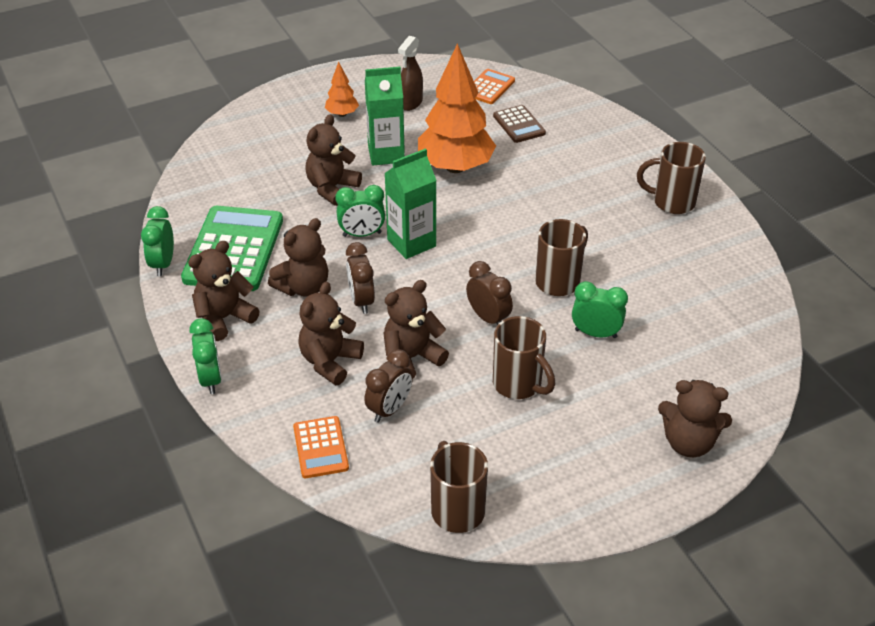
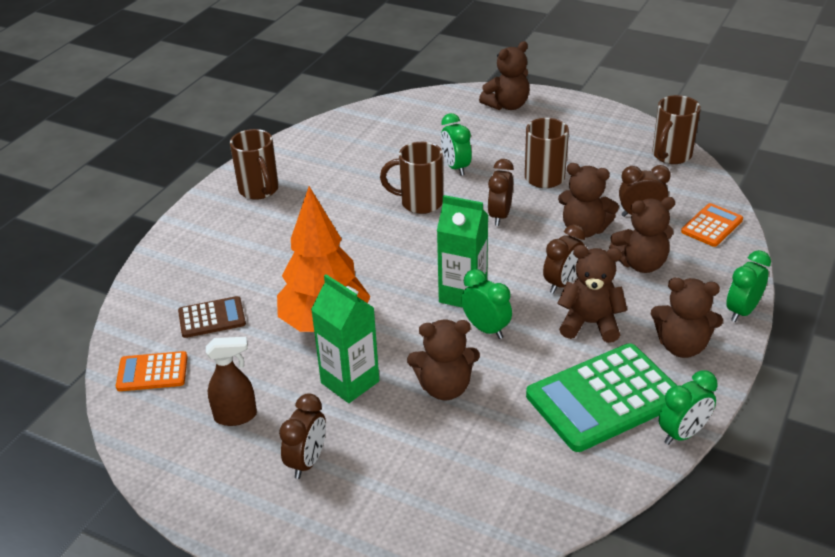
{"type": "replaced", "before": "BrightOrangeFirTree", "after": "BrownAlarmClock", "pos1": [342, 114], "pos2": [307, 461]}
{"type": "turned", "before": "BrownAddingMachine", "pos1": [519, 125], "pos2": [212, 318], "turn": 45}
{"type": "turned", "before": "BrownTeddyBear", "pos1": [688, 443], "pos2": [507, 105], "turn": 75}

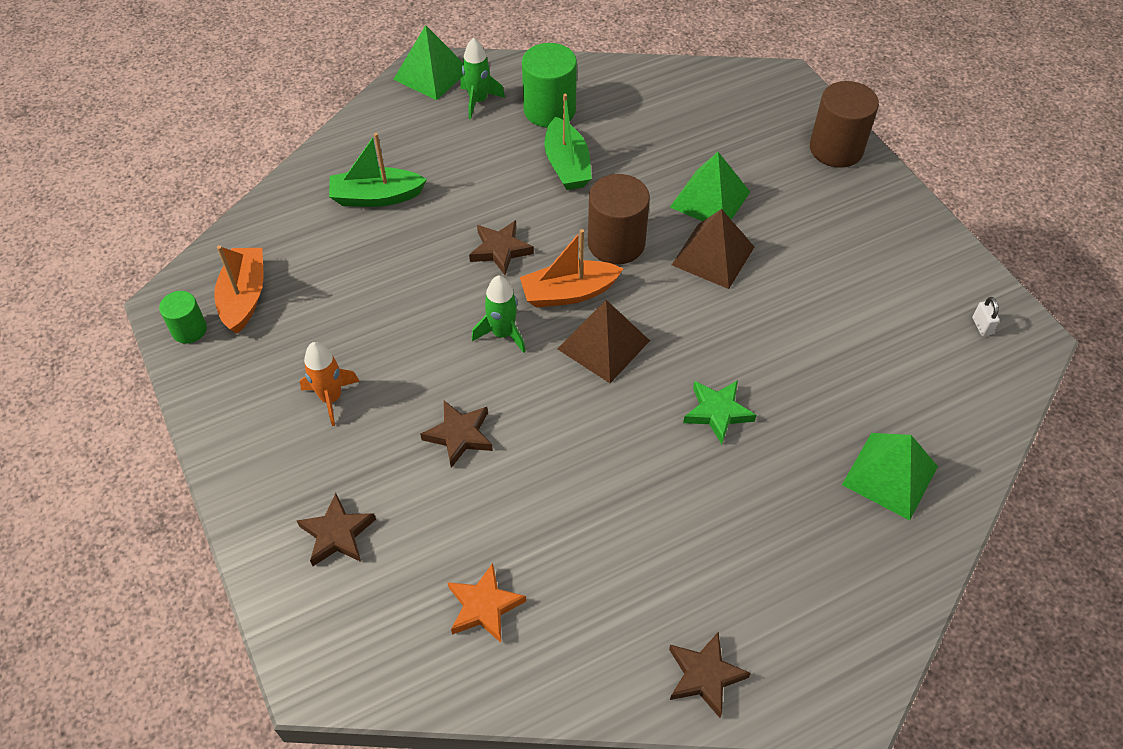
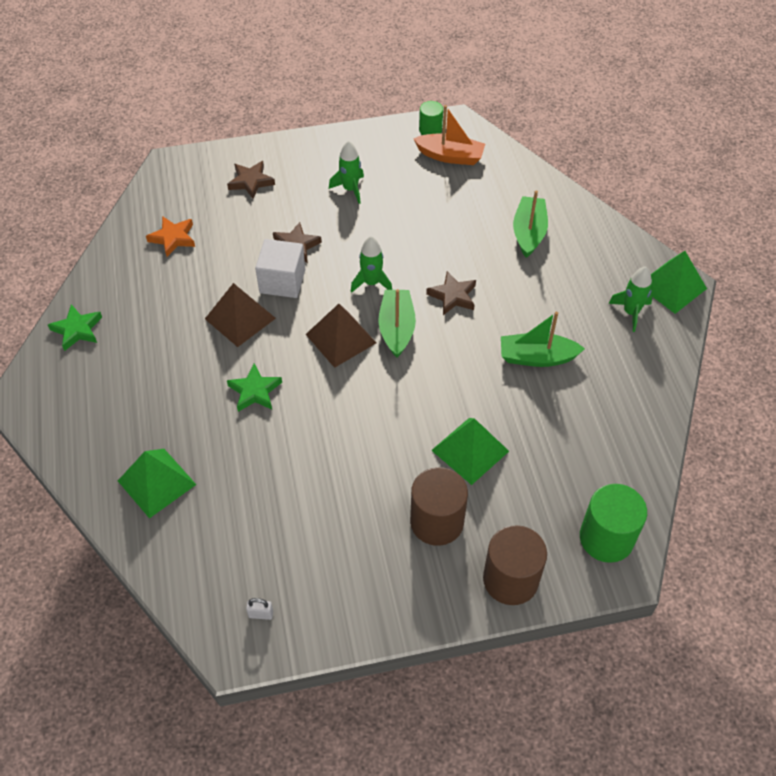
{"type": "recoloured", "before": "BrightOrangeRocket", "after": "LeafGreenRocket", "pos1": [331, 398], "pos2": [350, 189]}
{"type": "recoloured", "before": "BrightOrangeToyBoat", "after": "LeafGreenToyBoat", "pos1": [568, 293], "pos2": [396, 328]}
{"type": "moved", "before": "LeafGreenCylinderShape", "pos1": [549, 110], "pos2": [606, 538]}
{"type": "moved", "before": "BrownCylinderShape", "pos1": [616, 243], "pos2": [437, 521]}
{"type": "recoloured", "before": "BrownStar", "after": "LeafGreenStar", "pos1": [705, 676], "pos2": [77, 330]}
{"type": "moved", "before": "BrownPyramidShape", "pos1": [713, 256], "pos2": [240, 318]}
{"type": "added", "after": "SnowWhiteSolidCube", "pos2": [282, 281]}

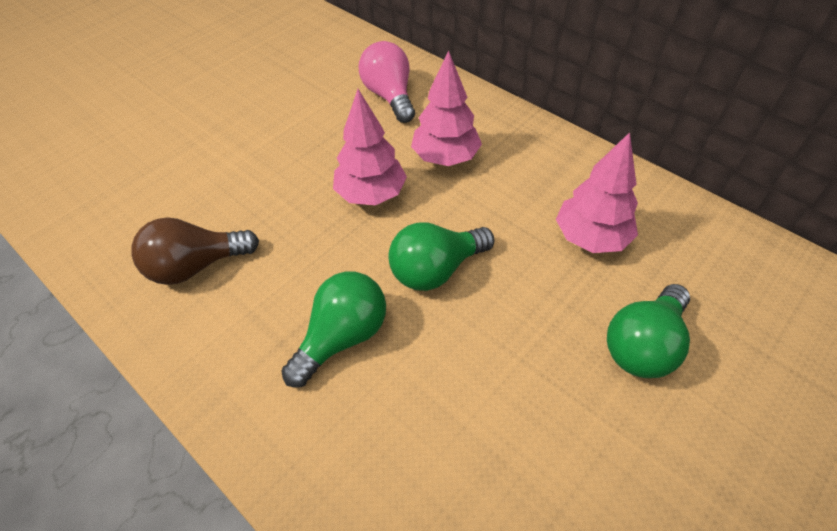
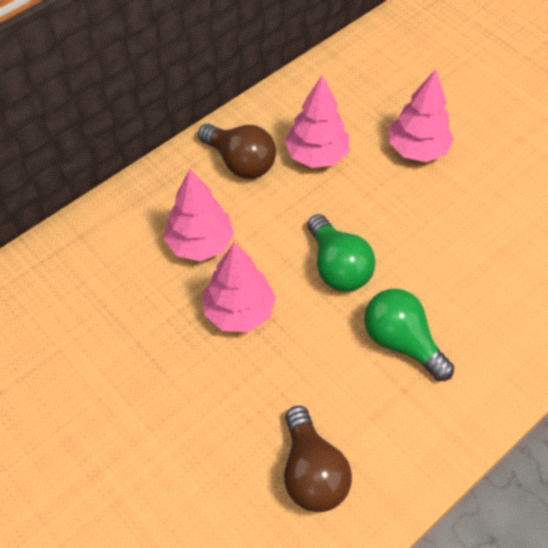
{"type": "removed", "before": "RosyLightbulb", "pos1": [389, 96]}
{"type": "replaced", "before": "LeafGreenLightbulb", "after": "RosyFirTree", "pos1": [643, 345], "pos2": [417, 149]}
{"type": "added", "after": "BrownLightbulb", "pos2": [240, 162]}

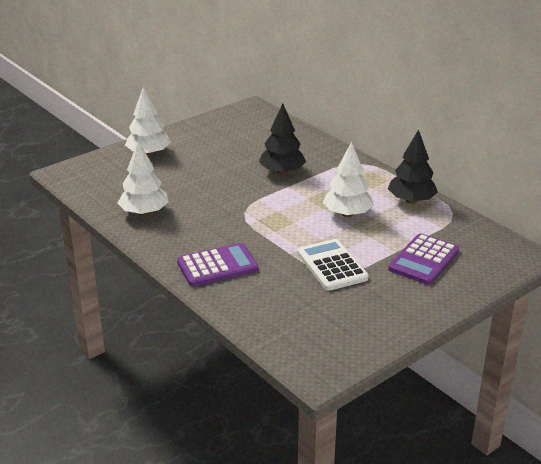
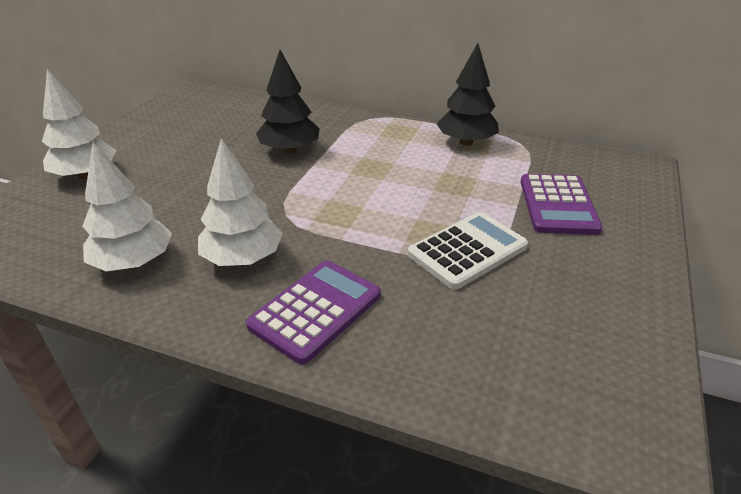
{"type": "turned", "before": "SnowWhiteAddingMachine", "pos1": [332, 266], "pos2": [467, 250], "turn": 105}
{"type": "moved", "before": "SnowWhiteFirTree", "pos1": [347, 214], "pos2": [243, 258]}

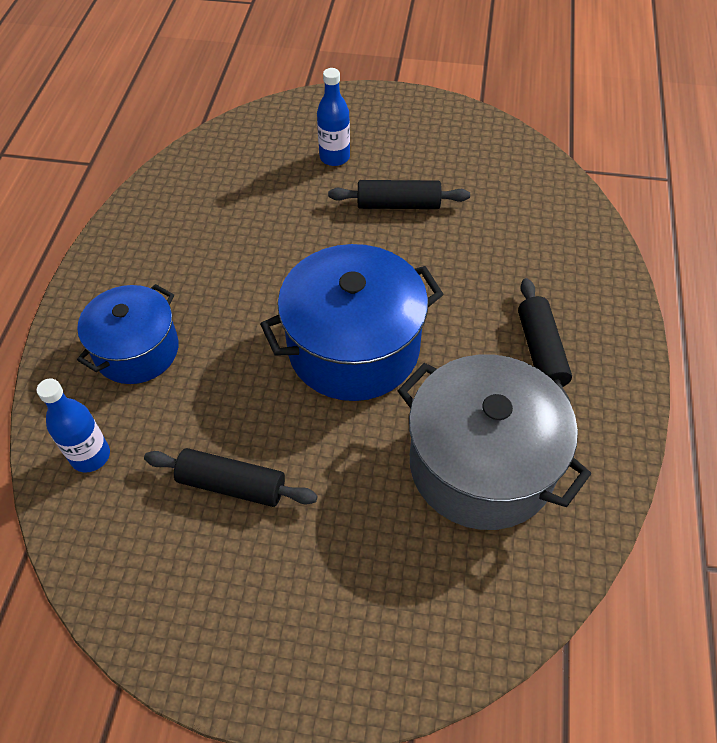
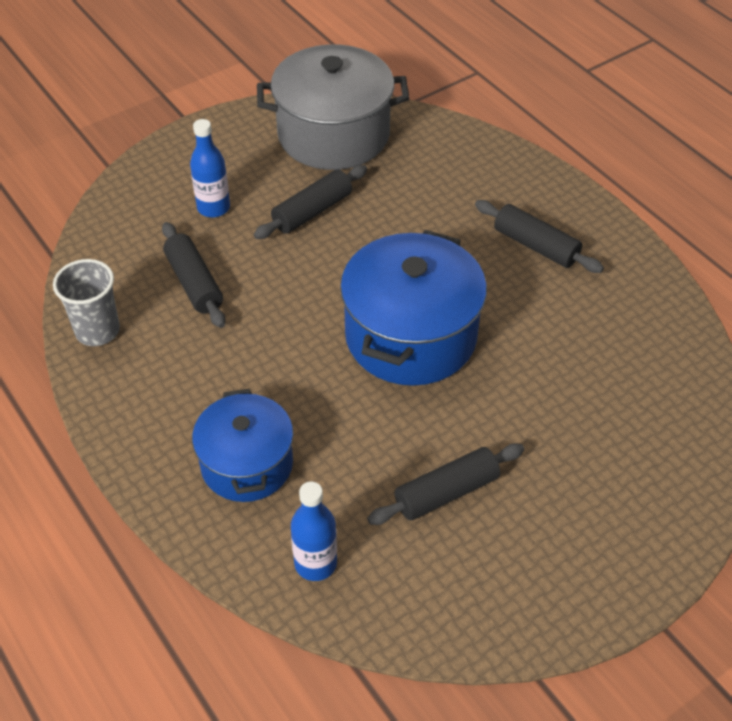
{"type": "moved", "before": "AshGreyCookingPot", "pos1": [481, 464], "pos2": [333, 134]}
{"type": "added", "after": "AshGreyBeaker", "pos2": [97, 331]}
{"type": "added", "after": "JetBlackRollingPin", "pos2": [194, 283]}

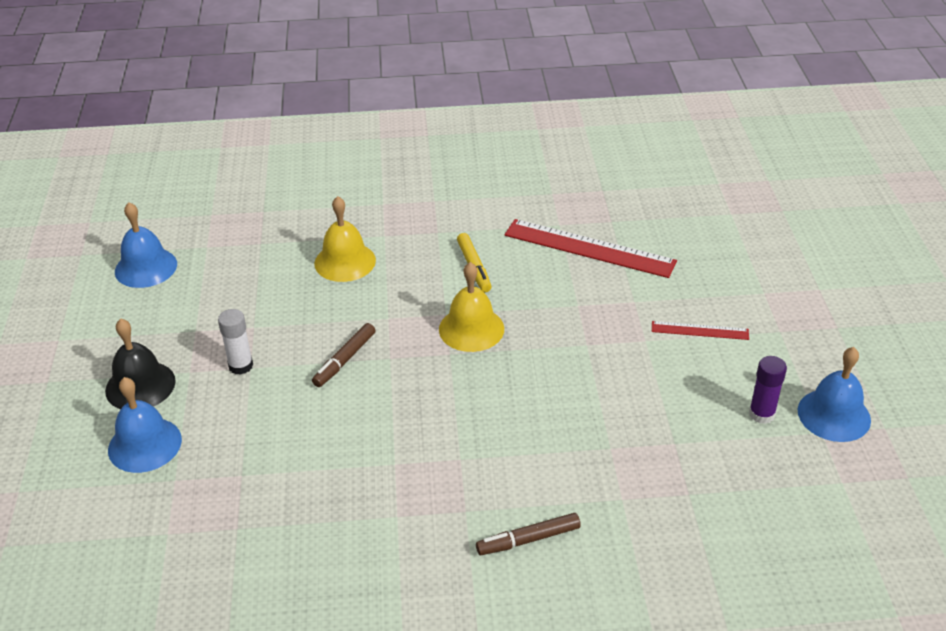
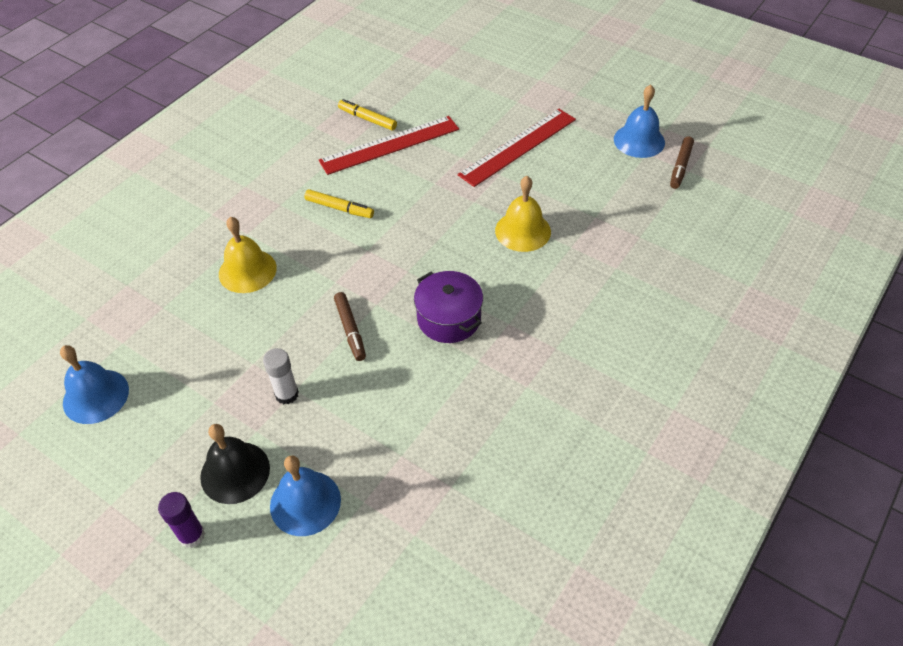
{"type": "moved", "before": "GoldenBell", "pos1": [471, 329], "pos2": [523, 231]}
{"type": "moved", "before": "BrownFeltPen", "pos1": [528, 539], "pos2": [680, 166]}
{"type": "resized", "before": "ScarletMeasuringStick", "pos1": [700, 330], "pos2": [518, 146], "scale": 1.95}
{"type": "moved", "before": "PurpleStickOfGlue", "pos1": [761, 414], "pos2": [192, 535]}
{"type": "added", "after": "GoldenFeltPen", "pos2": [367, 119]}
{"type": "added", "after": "PurpleCookingPot", "pos2": [449, 318]}

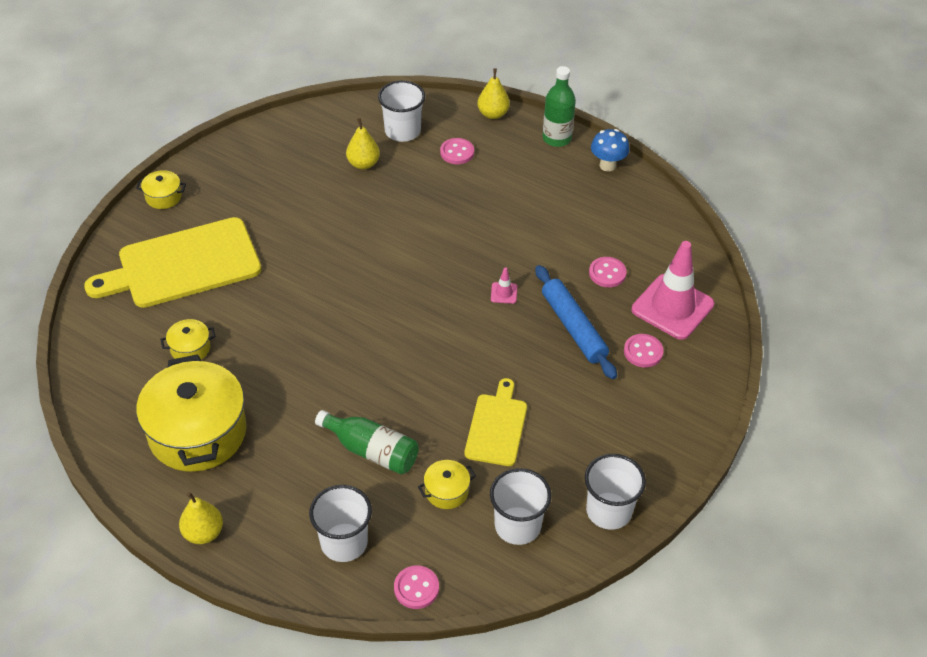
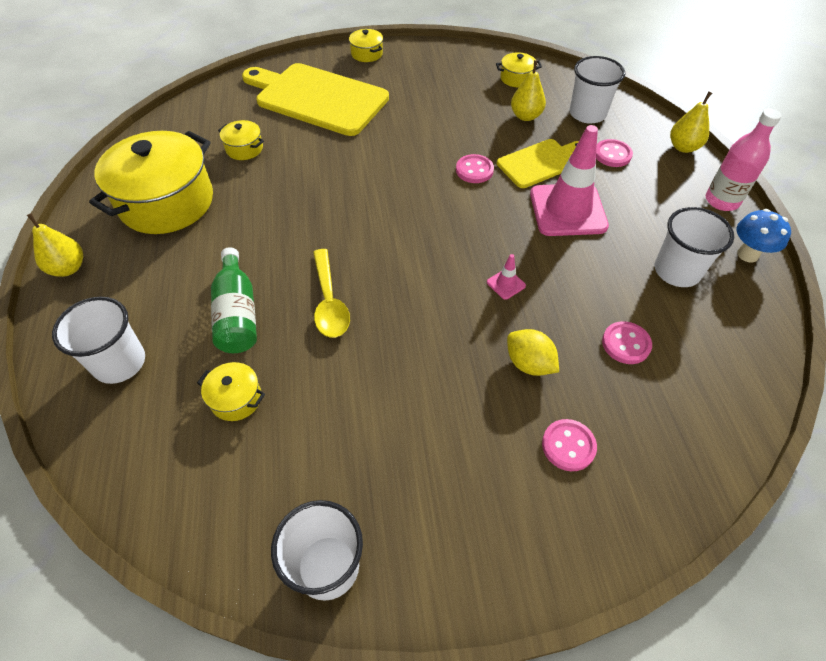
{"type": "moved", "before": "RosySewingButton", "pos1": [416, 588], "pos2": [474, 170]}
{"type": "moved", "before": "GoldenBreadBoard", "pos1": [496, 426], "pos2": [540, 162]}
{"type": "moved", "before": "SnowWhiteBeaker", "pos1": [517, 525], "pos2": [677, 271]}
{"type": "replaced", "before": "RoyalBlueRollingPin", "after": "GoldenLemon", "pos1": [573, 327], "pos2": [529, 363]}
{"type": "recoloured", "before": "LeafGreenFlask", "after": "RosyFlask", "pos1": [557, 138], "pos2": [722, 201]}
{"type": "moved", "before": "RosyTrafficCone", "pos1": [672, 307], "pos2": [567, 210]}
{"type": "added", "after": "GoldenTablespoon", "pos2": [329, 302]}
{"type": "added", "after": "GoldenCookingPot", "pos2": [516, 78]}

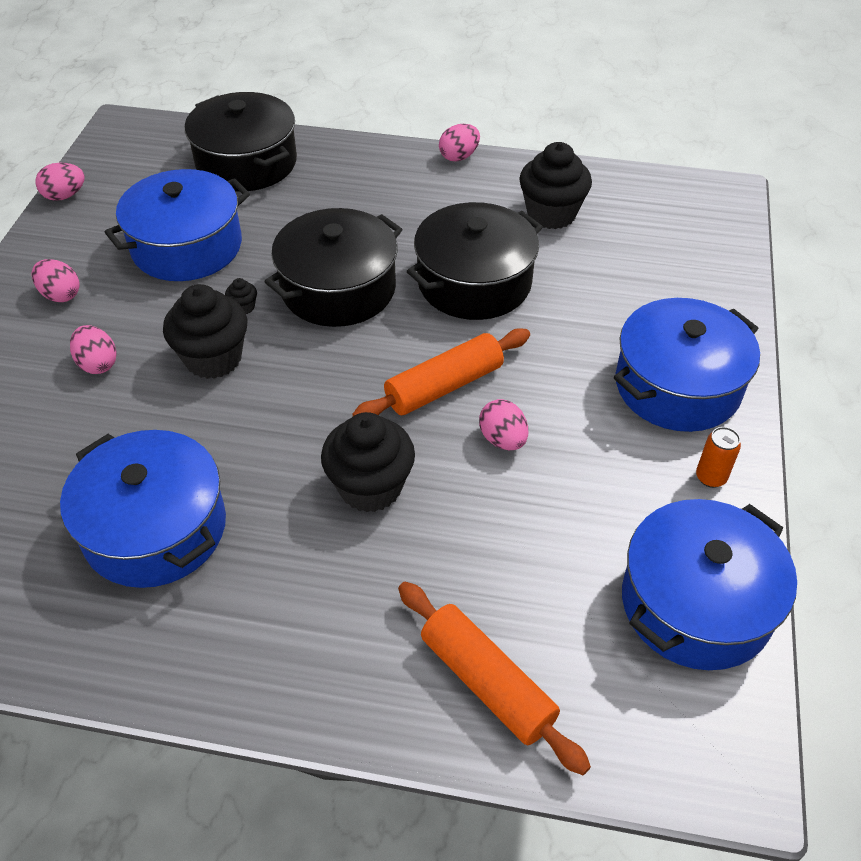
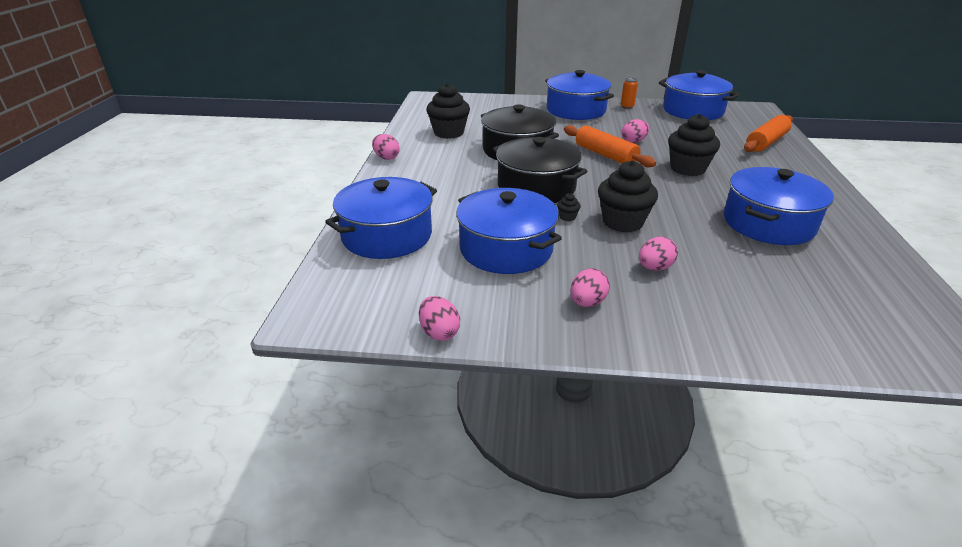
{"type": "recoloured", "before": "JetBlackCookingPot", "after": "RoyalBlueCookingPot", "pos1": [246, 163], "pos2": [387, 235]}

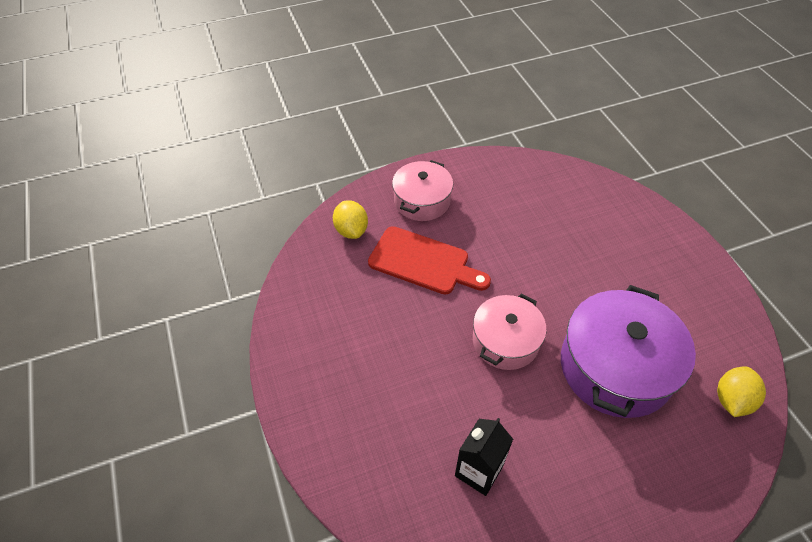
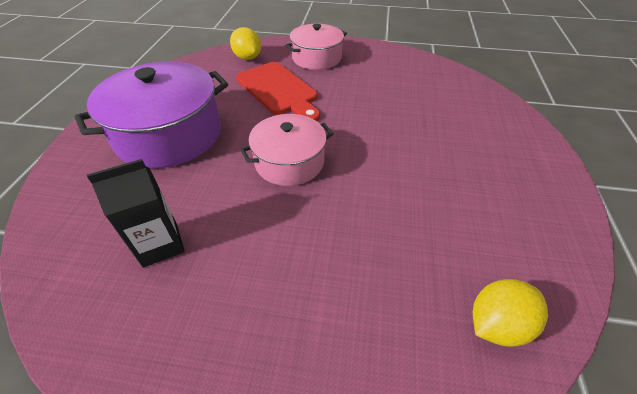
{"type": "turned", "before": "GoldenLemon", "pos1": [351, 230], "pos2": [247, 57], "turn": -45}
{"type": "moved", "before": "PurpleCookingPot", "pos1": [615, 367], "pos2": [169, 134]}

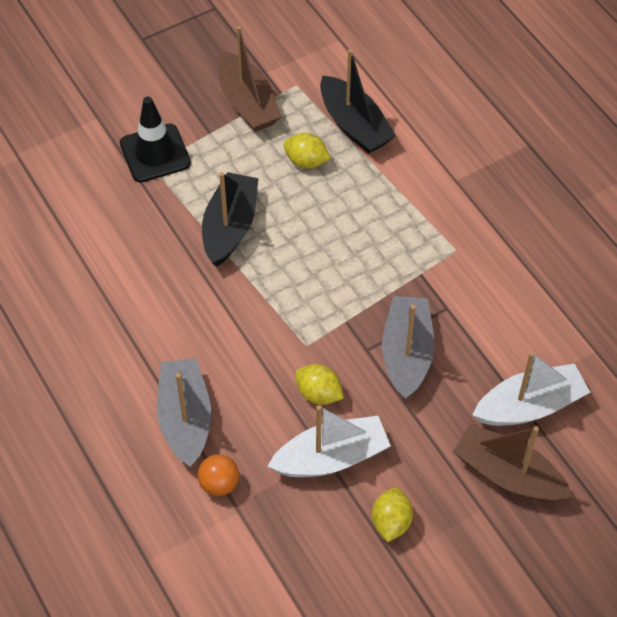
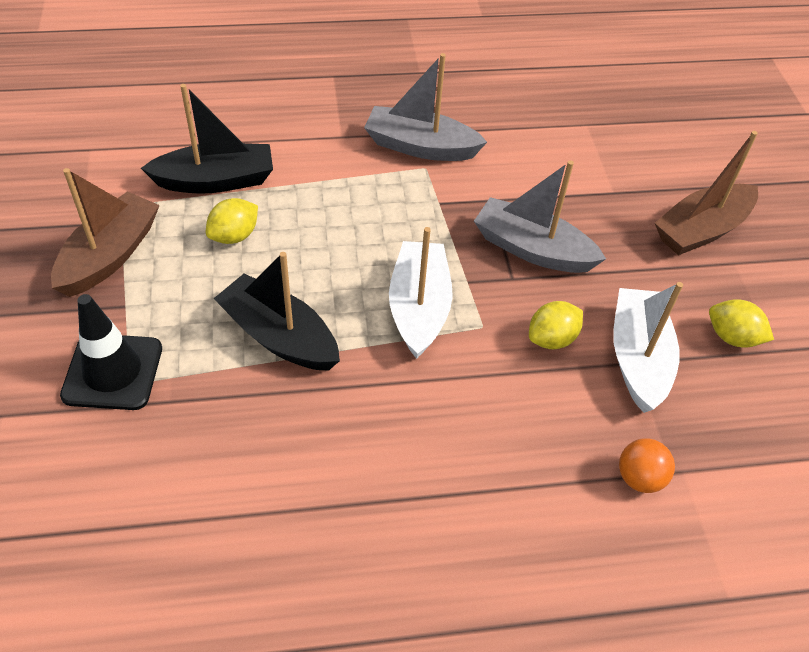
{"type": "moved", "before": "AshGreyToyBoat", "pos1": [185, 419], "pos2": [420, 147]}
{"type": "turned", "before": "BrownToyBoat", "pos1": [247, 103], "pos2": [110, 255], "turn": -60}
{"type": "moved", "before": "SnowWhiteToyBoat", "pos1": [529, 406], "pos2": [419, 308]}

